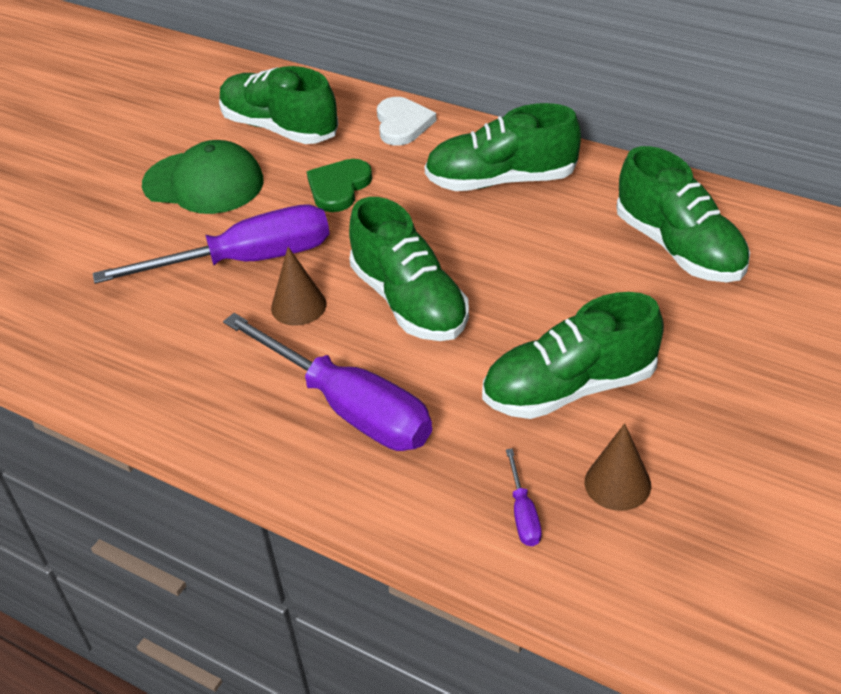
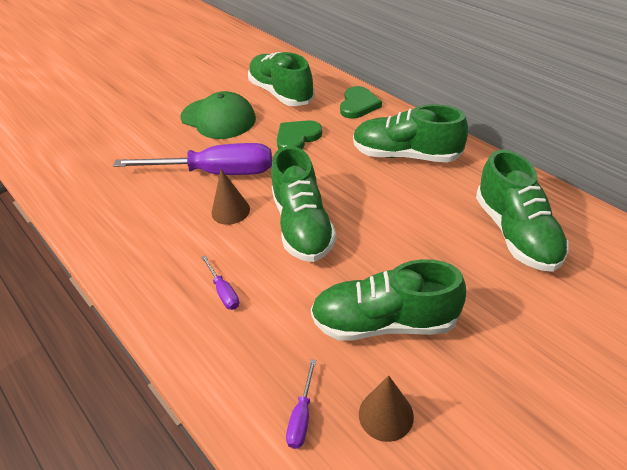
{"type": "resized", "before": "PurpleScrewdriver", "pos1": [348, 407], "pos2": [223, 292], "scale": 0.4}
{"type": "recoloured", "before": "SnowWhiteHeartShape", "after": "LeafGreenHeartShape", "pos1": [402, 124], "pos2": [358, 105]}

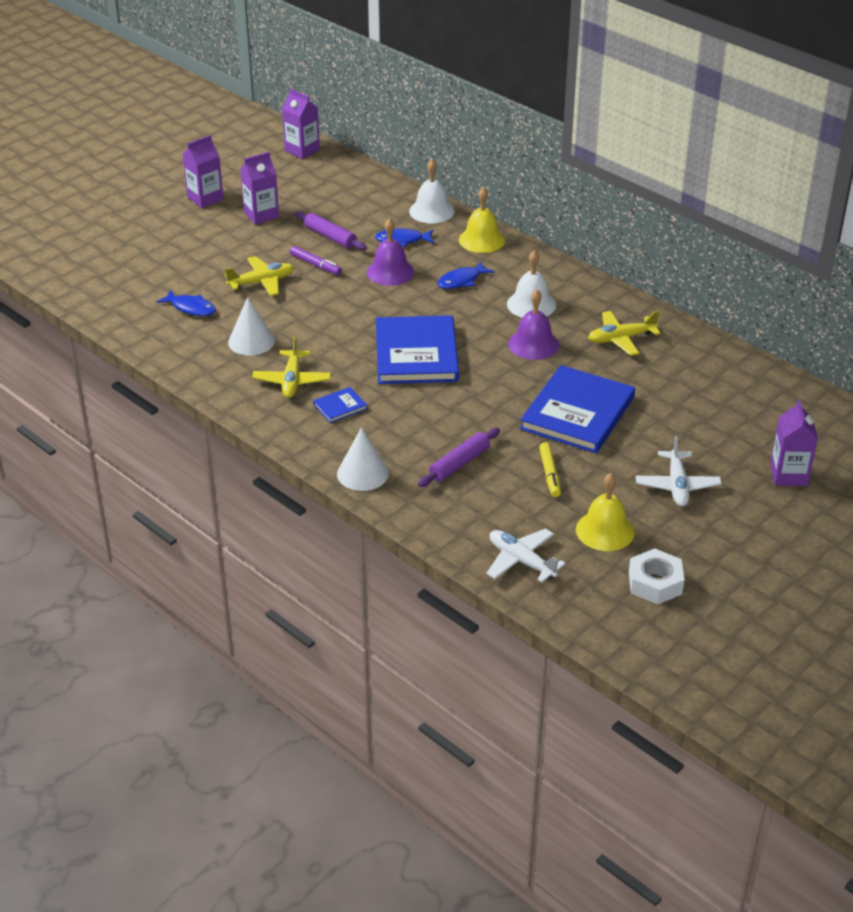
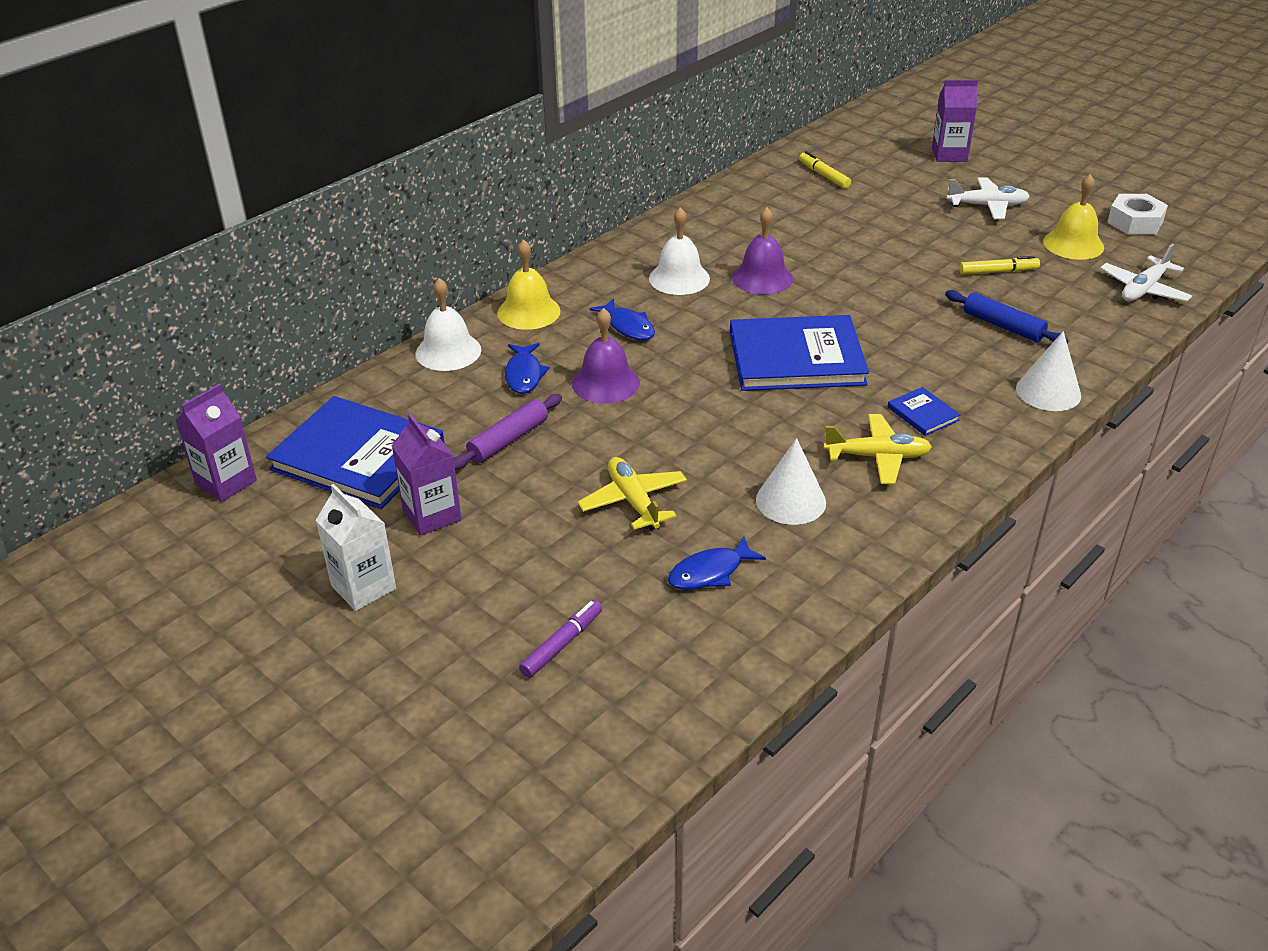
{"type": "turned", "before": "RoyalBlueToyFish", "pos1": [191, 308], "pos2": [710, 572], "turn": -150}
{"type": "recoloured", "before": "PurpleCarton", "after": "SnowWhiteCarton", "pos1": [205, 198], "pos2": [363, 587]}
{"type": "moved", "before": "PurpleFeltPen", "pos1": [315, 265], "pos2": [562, 644]}
{"type": "recoloured", "before": "PurpleRollingPin", "after": "RoyalBlueRollingPin", "pos1": [459, 464], "pos2": [1003, 326]}
{"type": "moved", "before": "RoyalBlueHardcover", "pos1": [578, 413], "pos2": [358, 456]}
{"type": "removed", "before": "GoldenPlane", "pos1": [621, 339]}
{"type": "added", "after": "GoldenFeltPen", "pos2": [824, 175]}

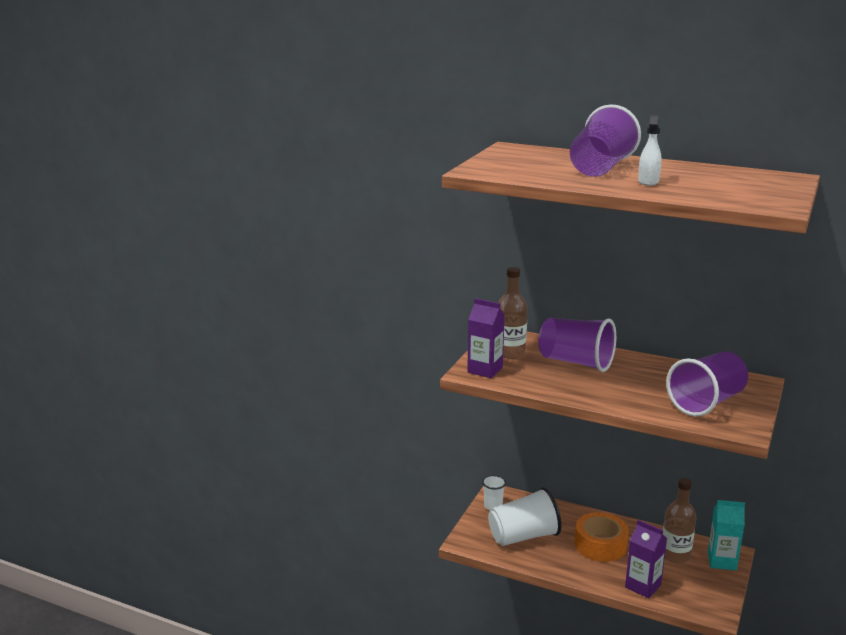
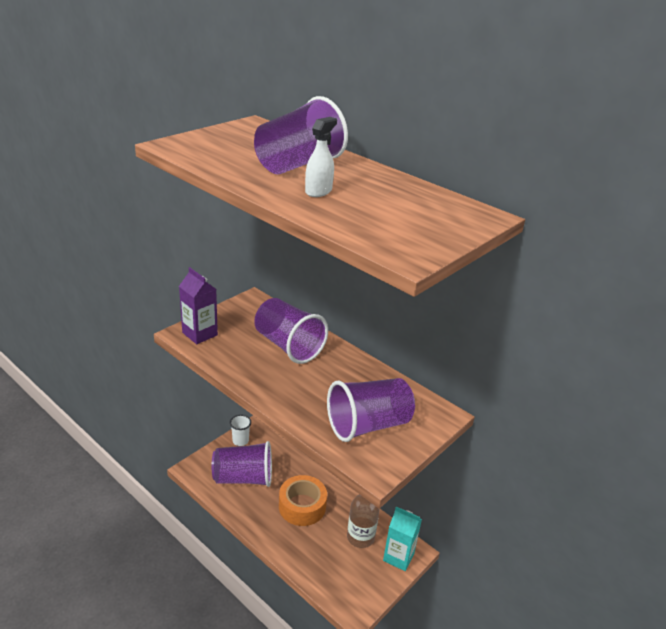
{"type": "recoloured", "before": "SnowWhiteBeaker", "after": "PurpleBeaker", "pos1": [523, 536], "pos2": [243, 478]}
{"type": "removed", "before": "BrownFlask", "pos1": [510, 353]}
{"type": "removed", "before": "PurpleCarton", "pos1": [643, 586]}

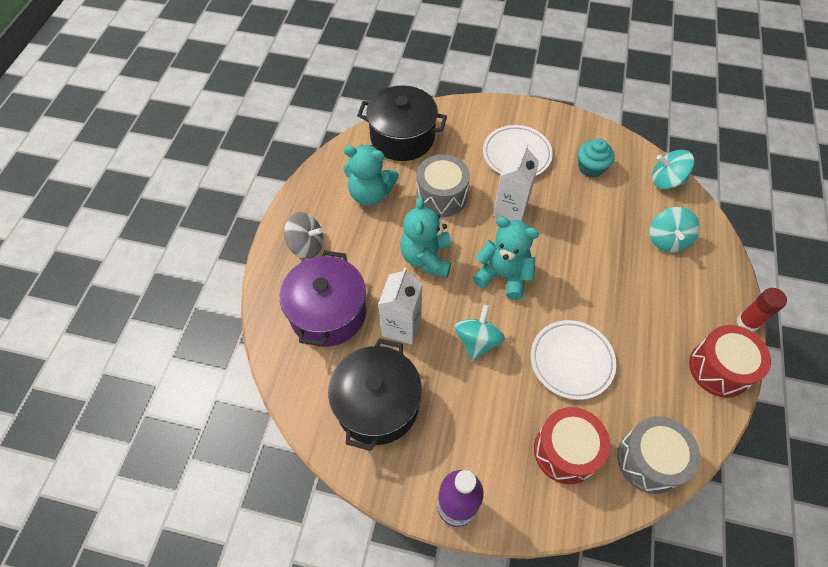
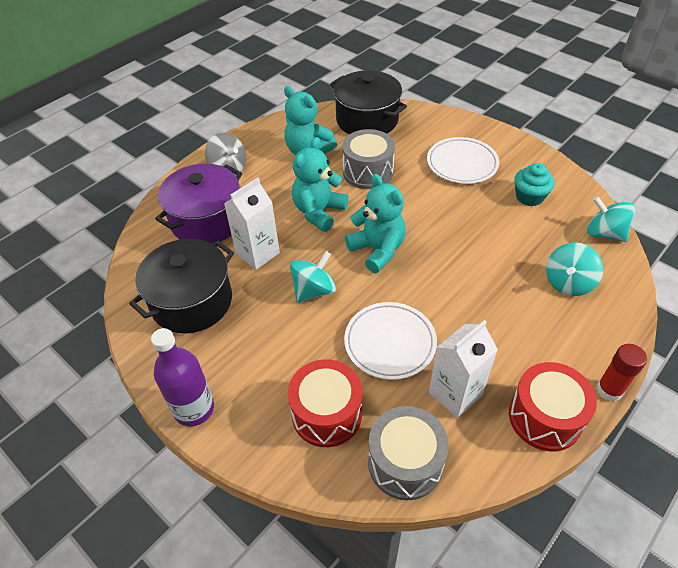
{"type": "moved", "before": "SnowWhiteCarton", "pos1": [510, 209], "pos2": [455, 394]}

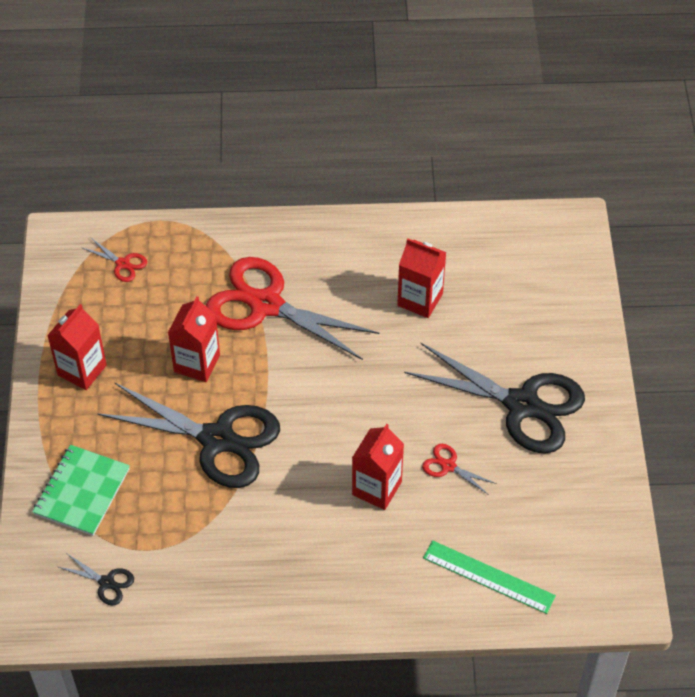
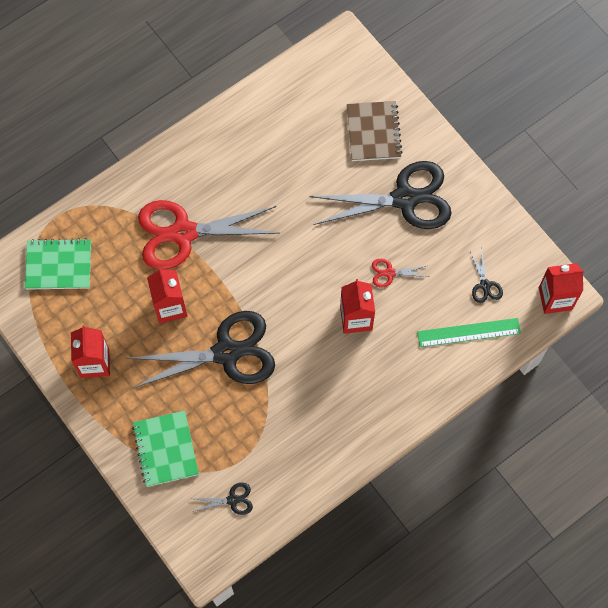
{"type": "replaced", "before": "ScarletScissors", "after": "LeafGreenExerciseBook", "pos1": [123, 264], "pos2": [58, 265]}
{"type": "moved", "before": "ScarletCarton", "pos1": [420, 299], "pos2": [555, 298]}
{"type": "added", "after": "BrownExerciseBook", "pos2": [373, 132]}
{"type": "added", "after": "JetBlackScissors", "pos2": [485, 285]}

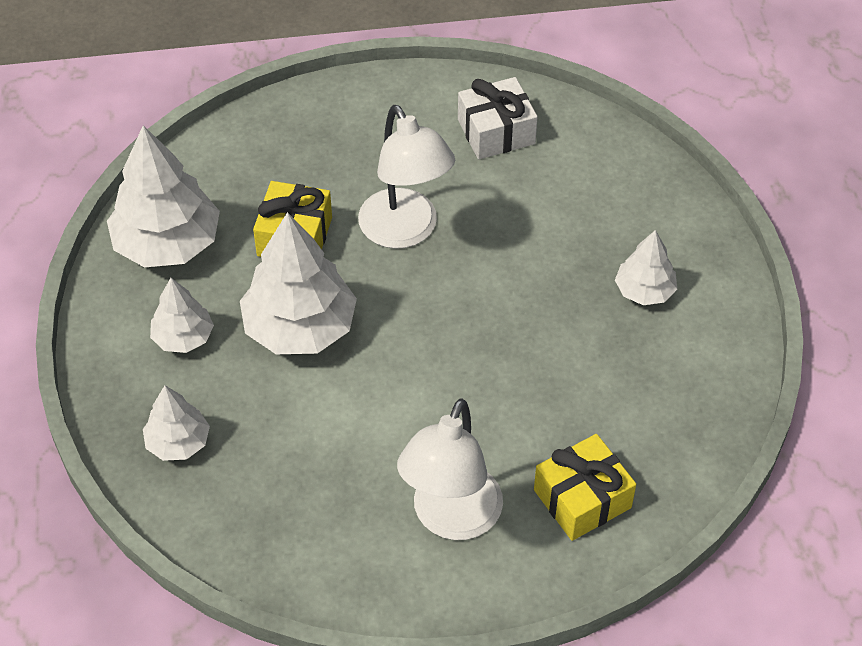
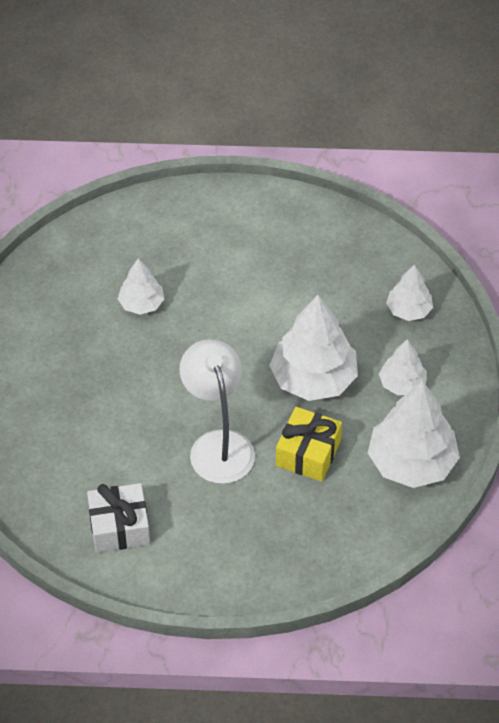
{"type": "removed", "before": "SnowWhiteDeskLamp", "pos1": [451, 519]}
{"type": "removed", "before": "GoldenGift", "pos1": [582, 499]}
{"type": "moved", "before": "SnowWhiteFirTree", "pos1": [644, 291], "pos2": [141, 304]}

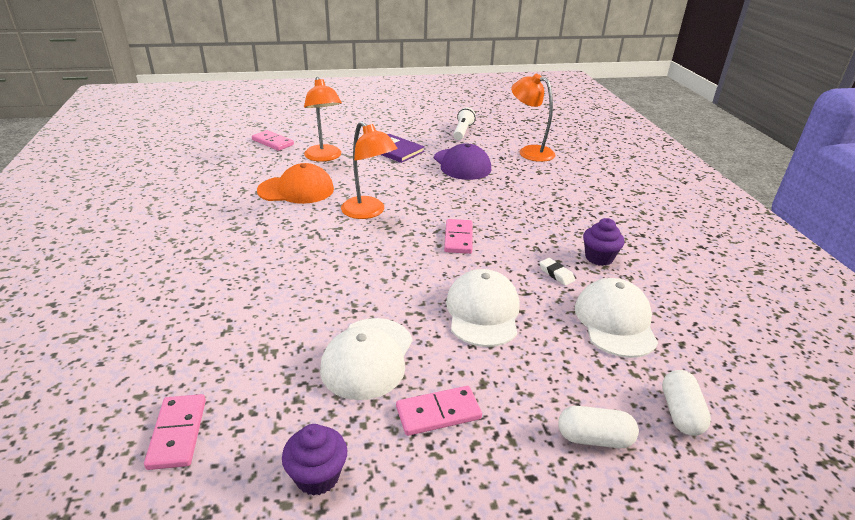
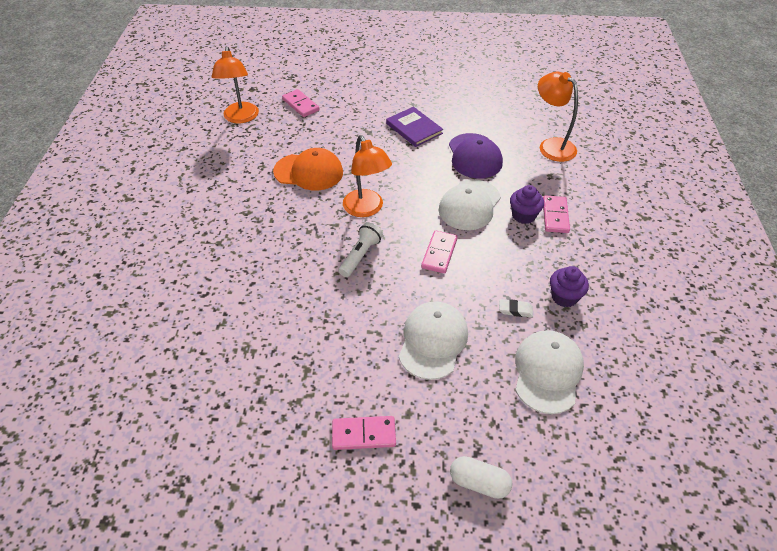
{"type": "moved", "before": "RosyDominoTile", "pos1": [178, 433], "pos2": [555, 216]}
{"type": "moved", "before": "PurpleCupcake", "pos1": [317, 476], "pos2": [523, 215]}
{"type": "moved", "before": "BrightOrangeDeskLamp", "pos1": [324, 157], "pos2": [241, 118]}
{"type": "moved", "before": "SnowWhiteCap", "pos1": [368, 358], "pos2": [469, 205]}
{"type": "moved", "before": "SnowWhiteTorch", "pos1": [463, 131], "pos2": [361, 255]}
{"type": "turned", "before": "SnowWhiteGumEraser", "pos1": [556, 274], "pos2": [515, 310], "turn": -60}
{"type": "removed", "before": "SnowWhitePillShape", "pos1": [680, 413]}

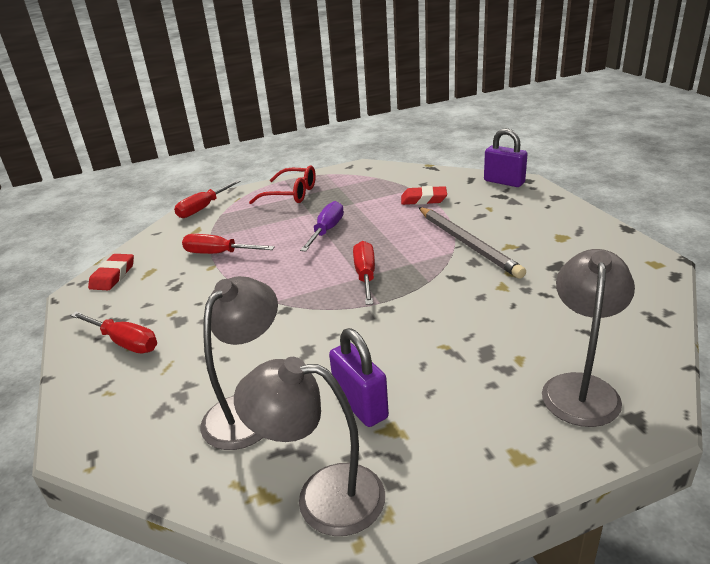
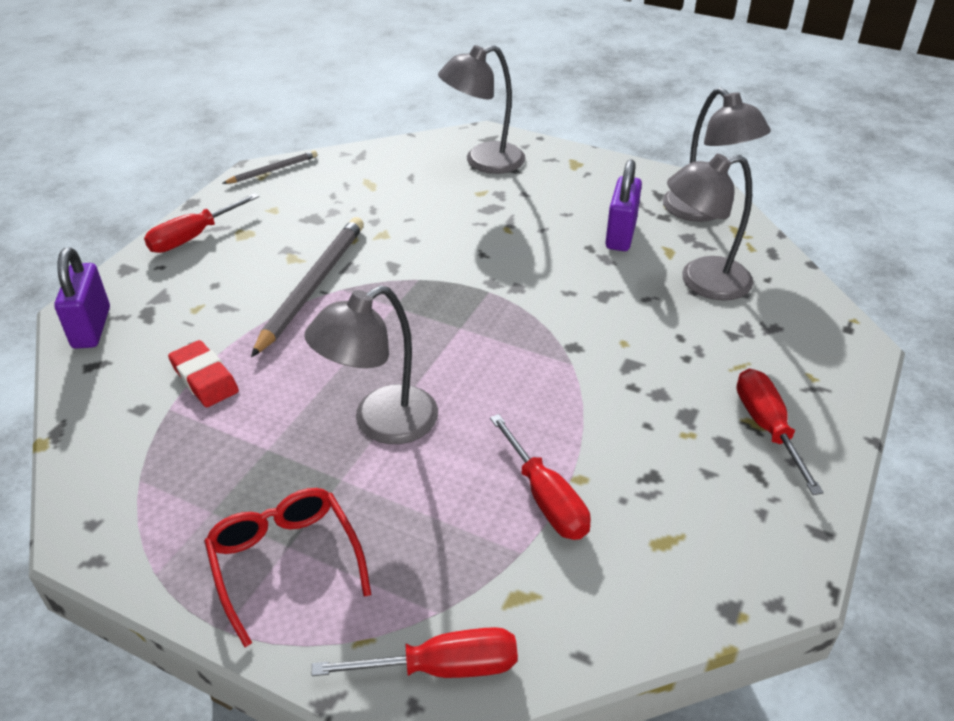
{"type": "removed", "before": "ScarletGumEraser", "pos1": [113, 275]}
{"type": "replaced", "before": "PurpleScrewdriver", "after": "AshGreyDeskLamp", "pos1": [326, 231], "pos2": [381, 423]}
{"type": "moved", "before": "ScarletScrewdriver", "pos1": [365, 276], "pos2": [193, 237]}
{"type": "added", "after": "AshGreyWoodenPencil", "pos2": [273, 170]}

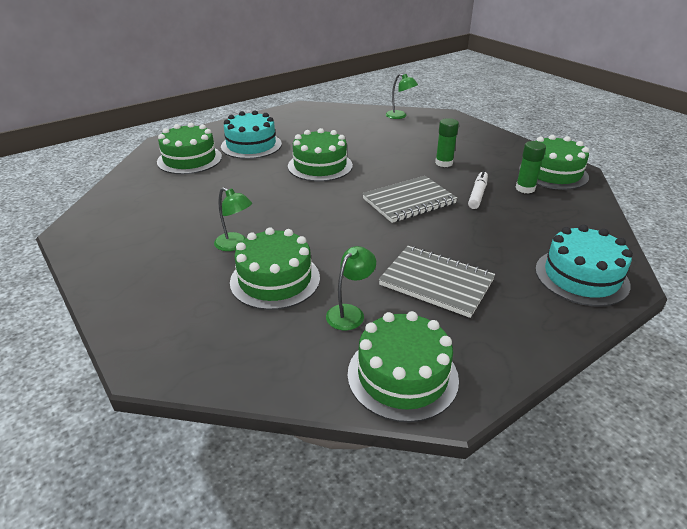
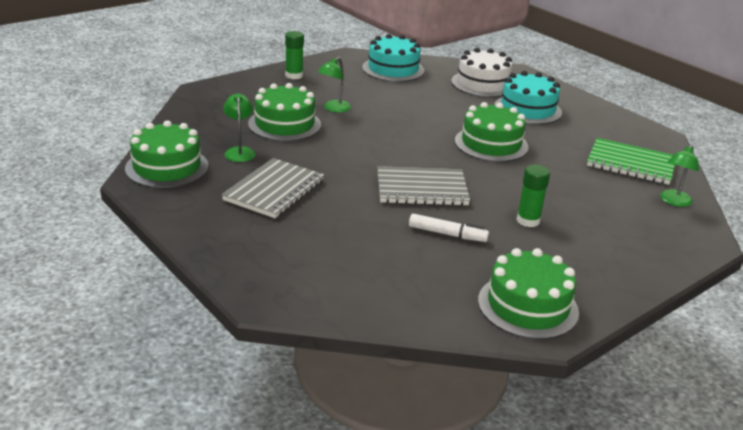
{"type": "recoloured", "before": "LeafGreenCake", "after": "SnowWhiteCake", "pos1": [189, 159], "pos2": [482, 84]}
{"type": "turned", "before": "LeafGreenDeskLamp", "pos1": [350, 312], "pos2": [239, 151], "turn": -135}
{"type": "turned", "before": "AshGreyExerciseBook", "pos1": [409, 201], "pos2": [421, 189], "turn": -60}
{"type": "moved", "before": "LeafGreenStickOfGlue", "pos1": [525, 188], "pos2": [294, 75]}
{"type": "moved", "before": "TealCake", "pos1": [581, 276], "pos2": [393, 69]}
{"type": "added", "after": "LeafGreenExerciseBook", "pos2": [630, 164]}

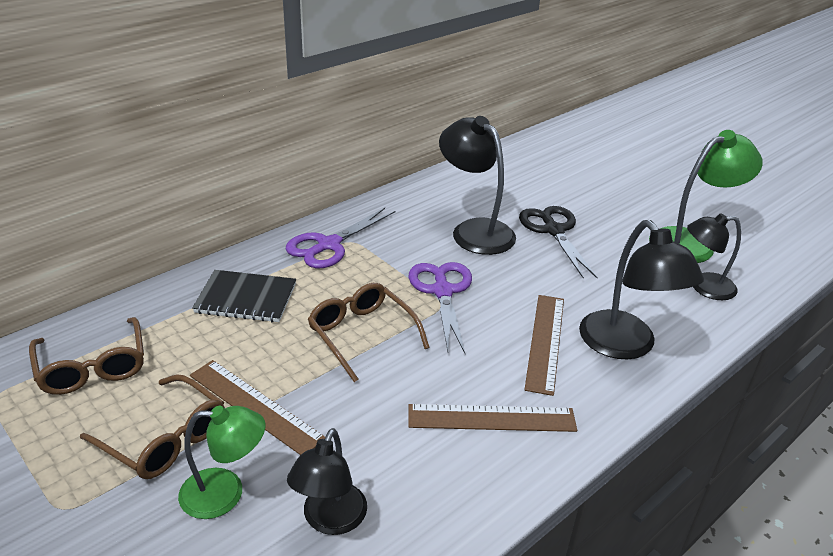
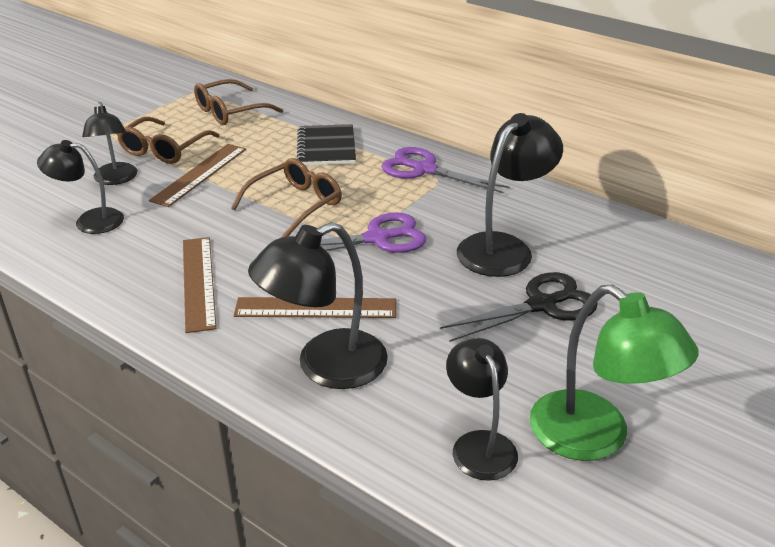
{"type": "recoloured", "before": "LeafGreenDeskLamp", "after": "JetBlackDeskLamp", "pos1": [225, 493], "pos2": [115, 179]}

